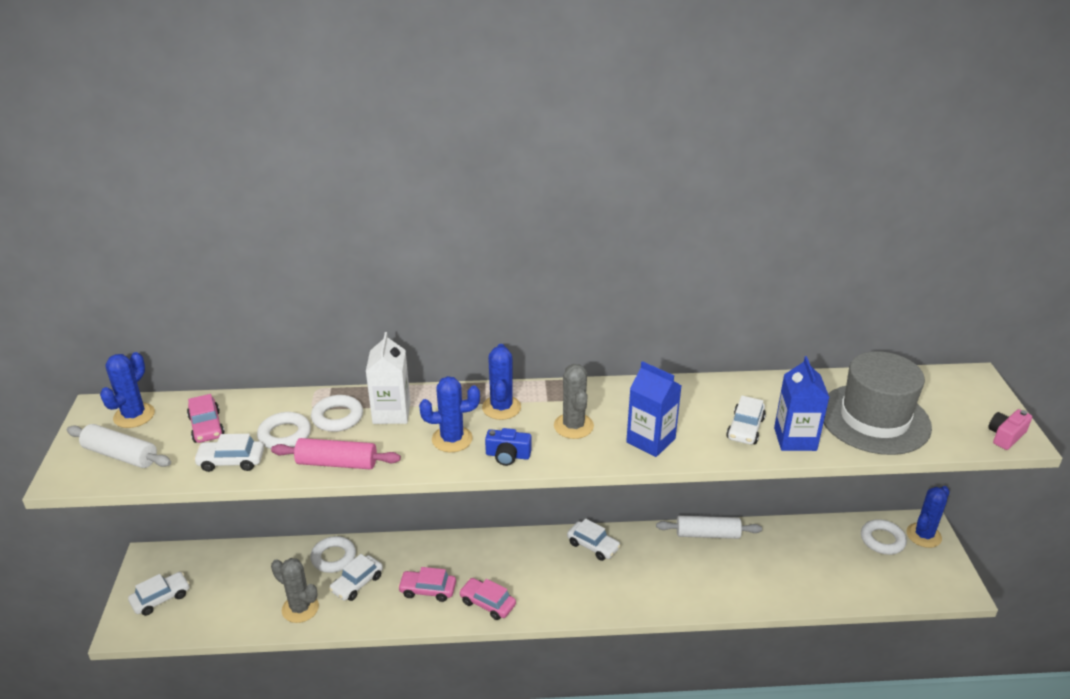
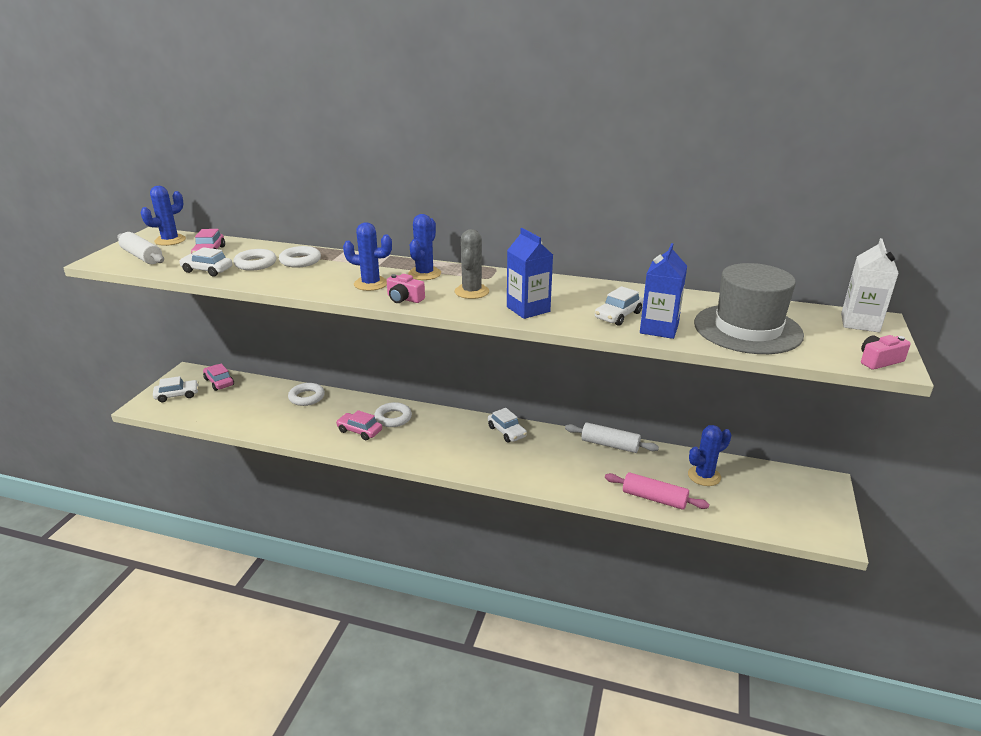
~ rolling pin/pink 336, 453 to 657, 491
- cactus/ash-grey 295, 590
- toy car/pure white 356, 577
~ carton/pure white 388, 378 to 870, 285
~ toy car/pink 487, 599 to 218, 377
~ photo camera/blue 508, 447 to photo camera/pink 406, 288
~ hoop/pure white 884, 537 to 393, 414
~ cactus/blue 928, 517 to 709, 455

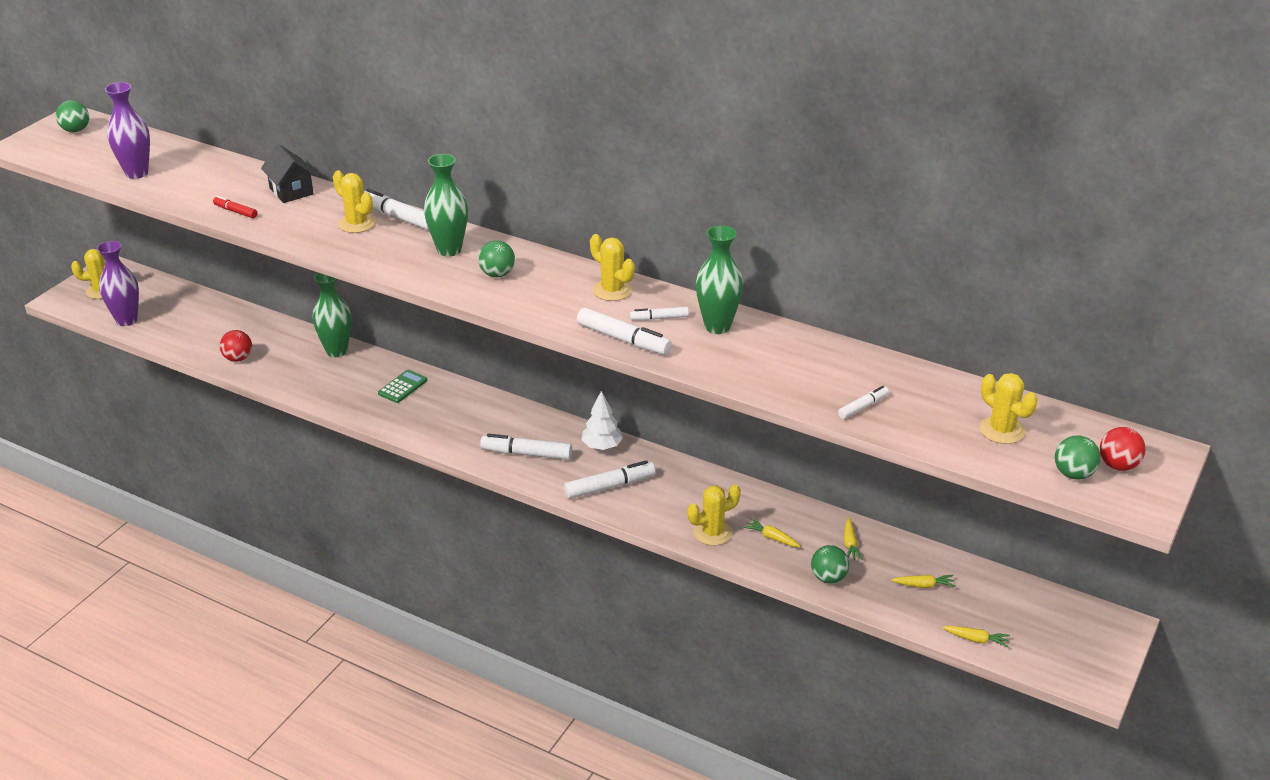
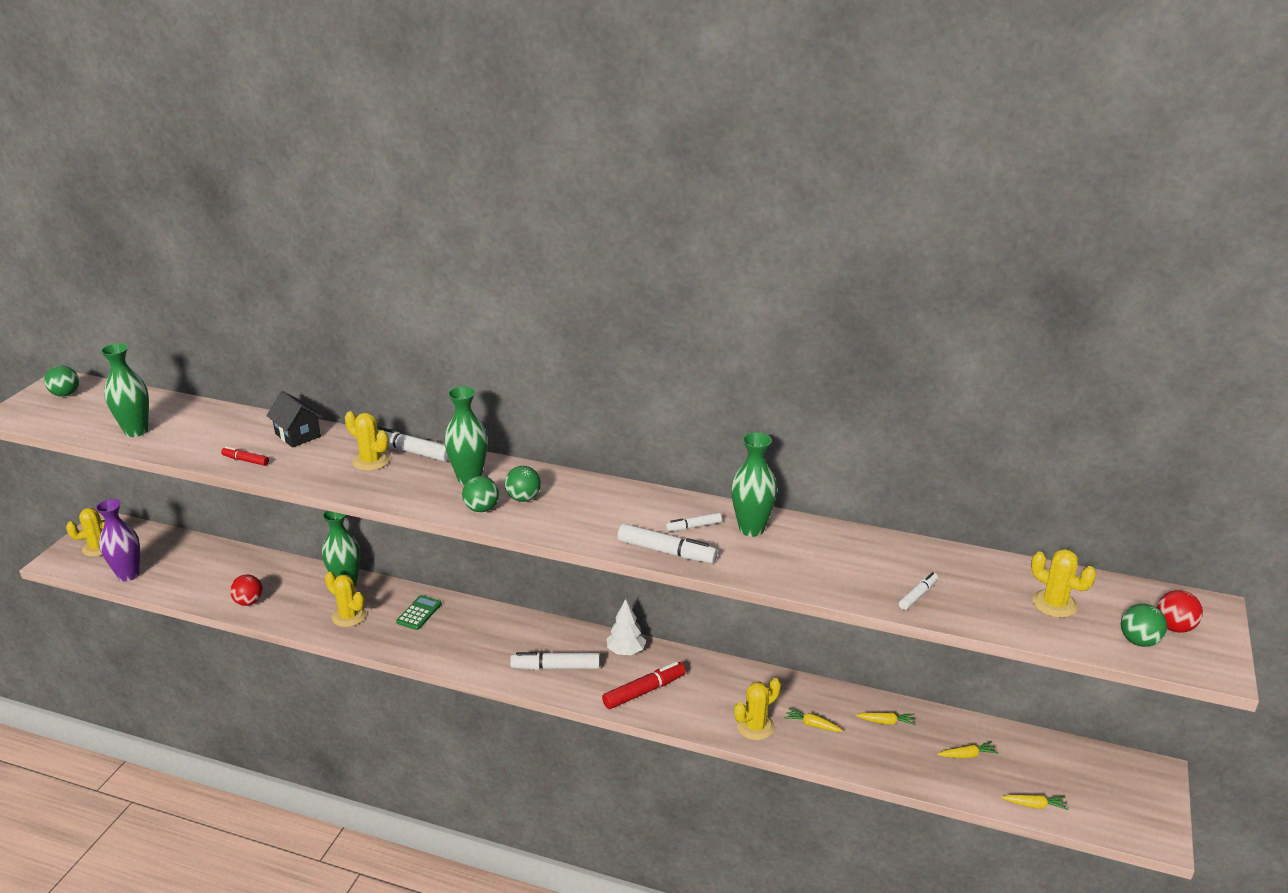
~ flower vase/purple 127, 130 to flower vase/leaf-green 125, 390
~ marker/pure white 609, 479 to marker/crimson 644, 685
~ cactus/golden 612, 267 to 345, 599
~ ball/leaf-green 830, 564 to 480, 494
~ toy carrot/golden 853, 539 = 886, 718 75 degrees counterclockwise

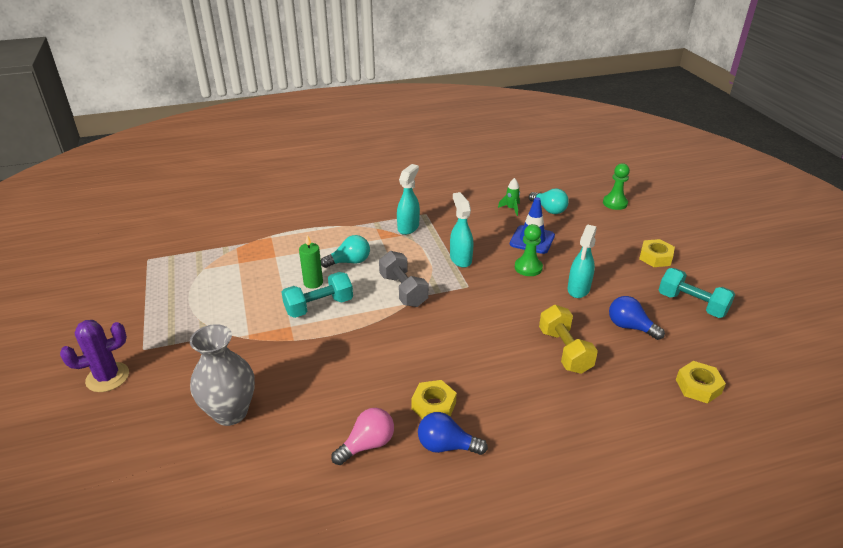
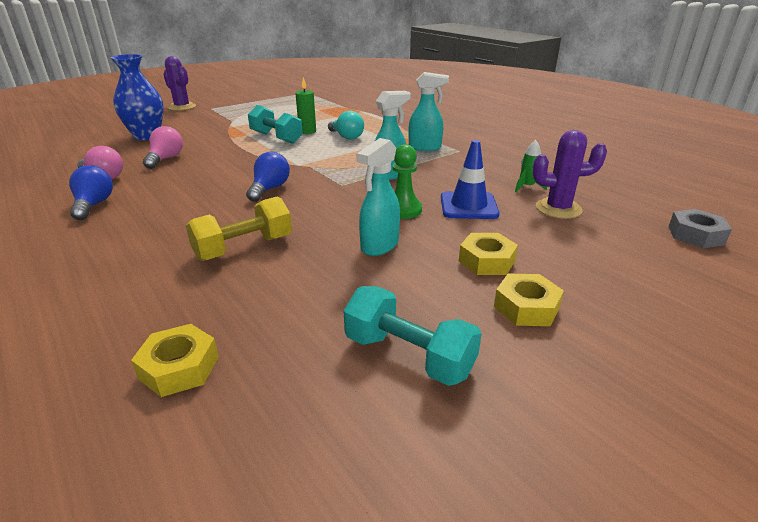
~ flower vase/ash-grey 222, 375 to flower vase/blue 137, 97
- hand weight/ash-grey 404, 279
~ nut/golden 434, 399 to 488, 254
~ lightbulb/aqua 549, 201 to cactus/purple 569, 174
~ spray bottle/aqua 582, 261 = 378, 197 60 degrees counterclockwise
- game pawn/leaf-green 616, 186
~ lightbulb/blue 637, 318 to 268, 177
~ hand weight/aqua 697, 293 = 413, 336 75 degrees counterclockwise
+ lightbulb/pink 163, 147
+ nut/ash-grey 700, 228

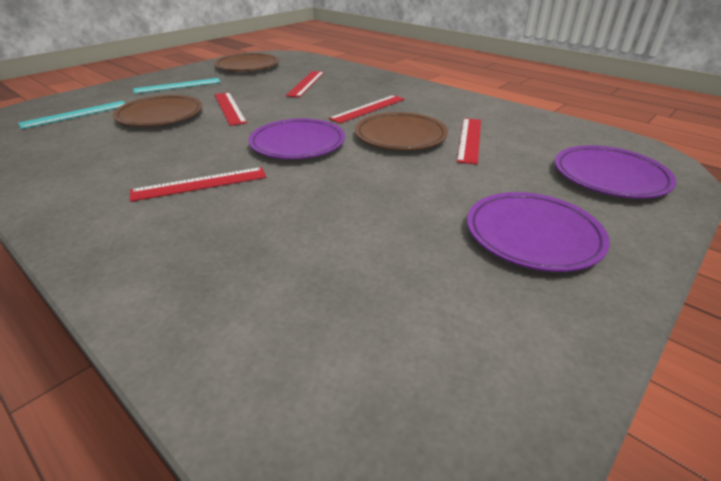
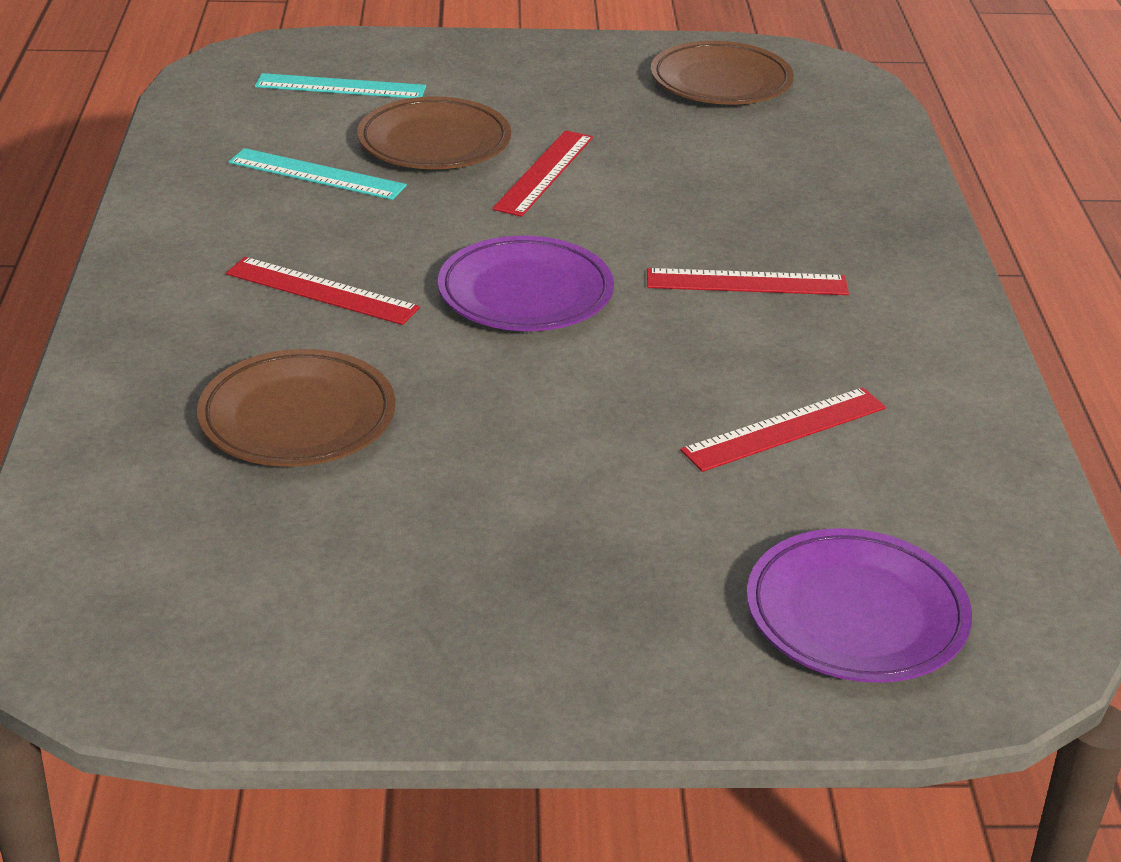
~ ruler/aqua 177, 86 to 318, 174
- ruler/crimson 305, 84
~ dinner plate/dark brown 401, 131 to 296, 408
- dinner plate/purple 538, 232

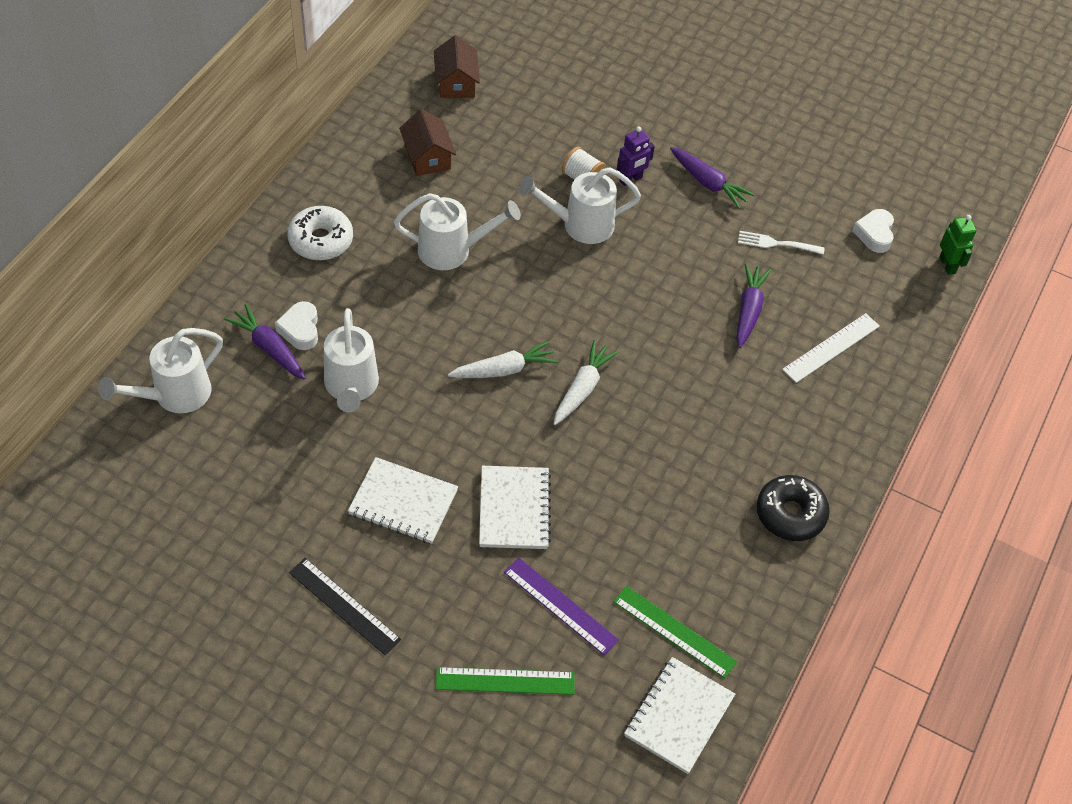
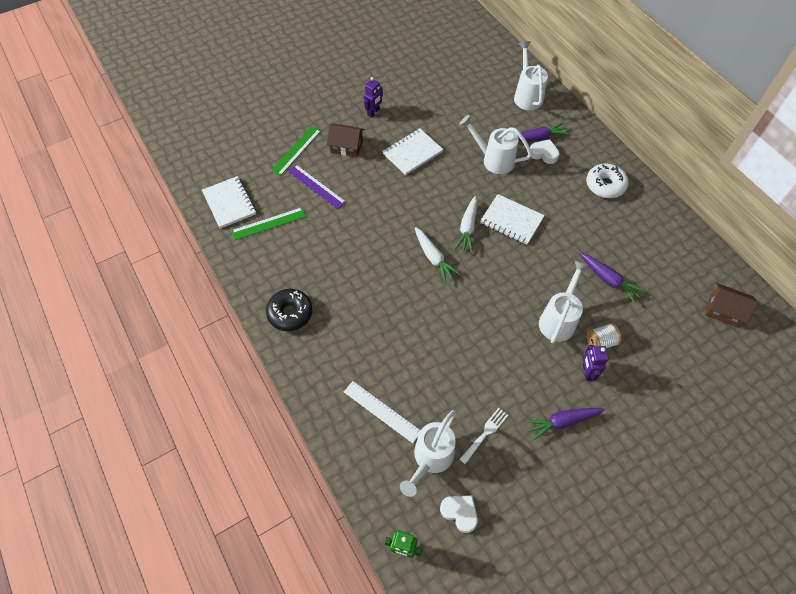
~ ruler/jet-black 345, 606 to robot/purple 373, 97
~ sprinkling can/pure white 457, 231 to 428, 453
~ house/dark brown 427, 142 to 346, 140
~ exercise book/pure white 515, 507 to 512, 219
~ ruler/purple 561, 606 = 316, 187 60 degrees clockwise
~ toy carrot/purple 753, 305 to 612, 278
~ ruler/pure white 831, 348 = 382, 412 45 degrees counterclockwise

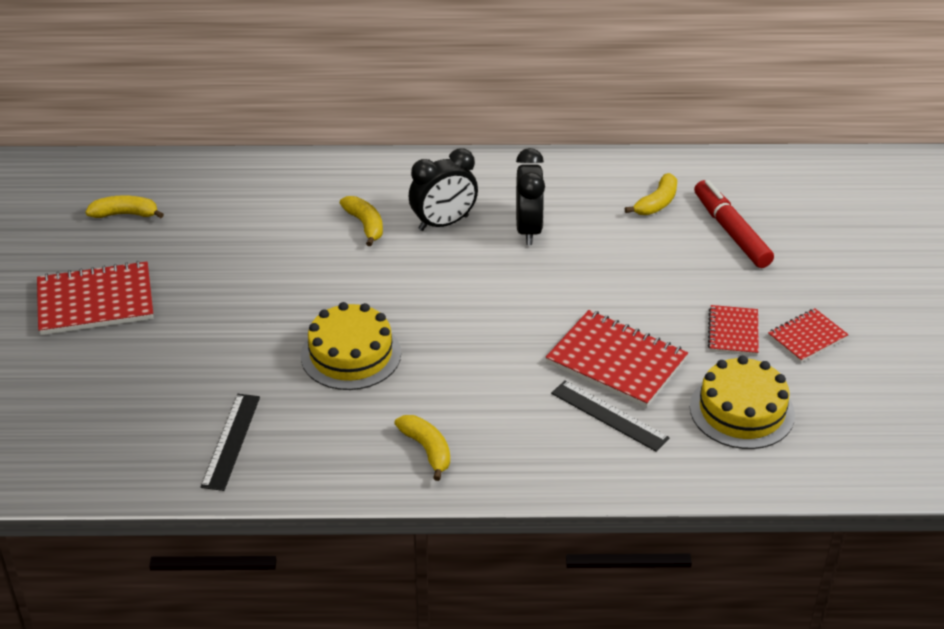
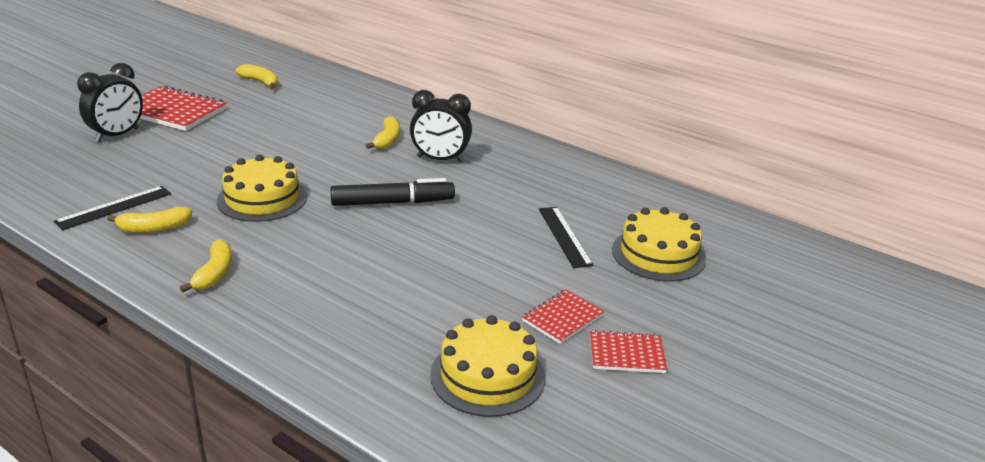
~ alarm clock/jet-black 530, 196 to 110, 102
- exercise book/crimson 617, 359
~ ruler/jet-black 610, 416 to 566, 237
~ toy banana/golden 651, 194 to 149, 220
~ marker/crimson 734, 224 to gateau/golden 659, 244
+ marker/jet-black 392, 192

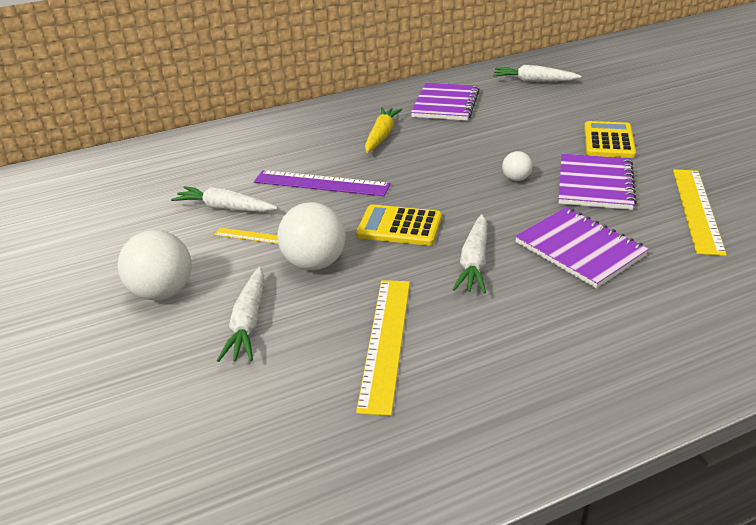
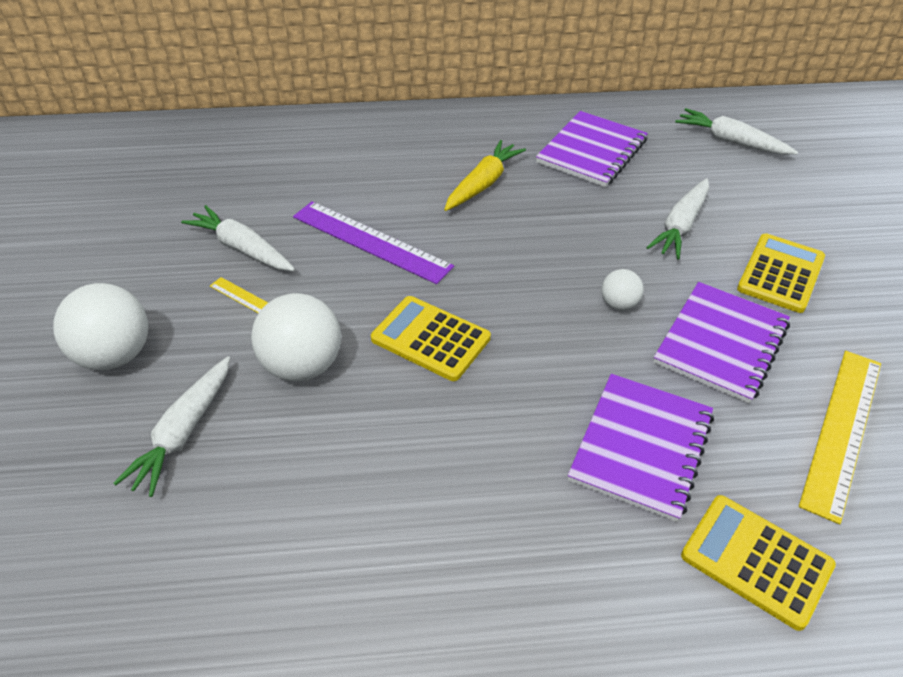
- ruler/golden 383, 348
~ toy carrot/pure white 470, 253 to 677, 219
~ exercise book/purple 582, 247 = 641, 448 45 degrees clockwise
+ adding machine/golden 758, 563

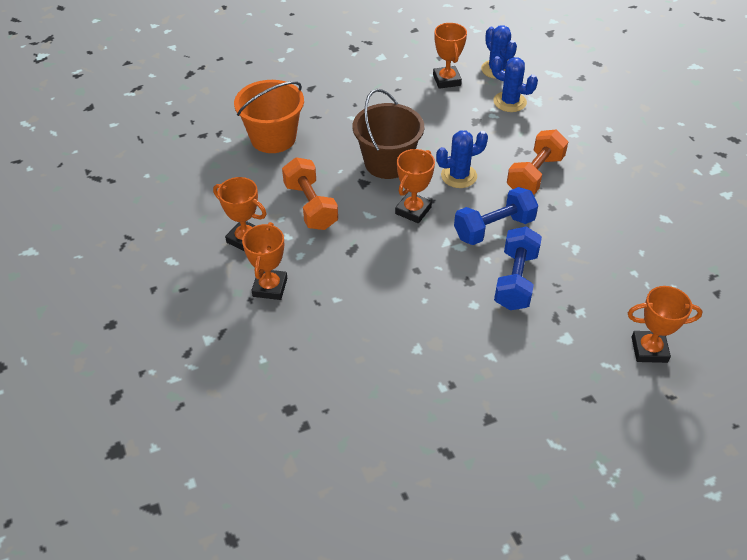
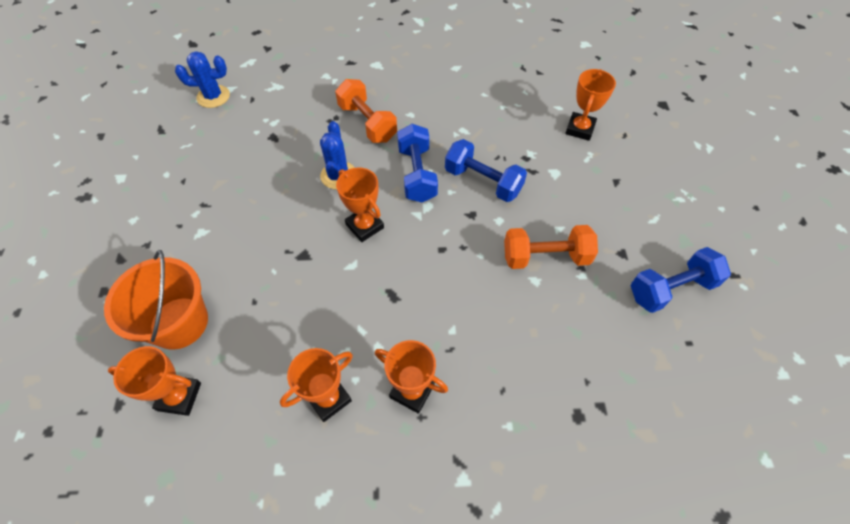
~ hand weight/bright orange 310, 193 to 551, 247
- bucket/dark brown 388, 134
~ prize cup/bright orange 450, 56 to 154, 381
- cactus/blue 514, 84
+ hand weight/blue 680, 280

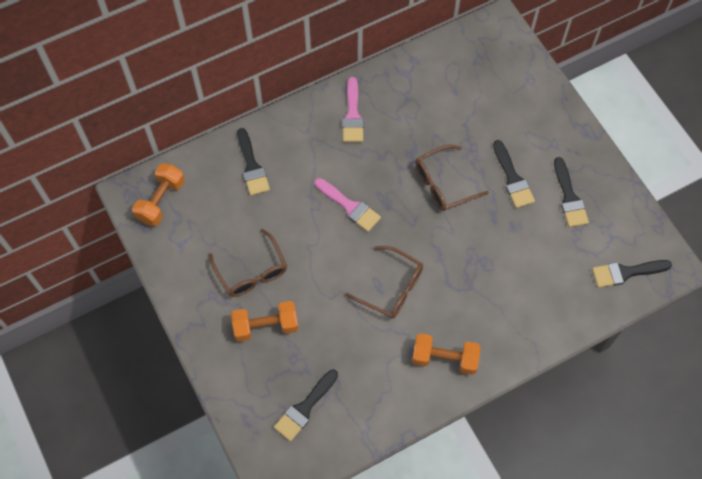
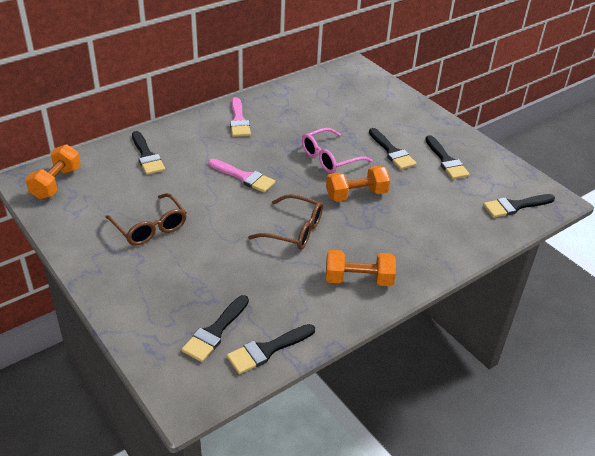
~ hand weight/bright orange 264, 321 to 358, 184
~ glasses/dark brown 452, 178 to glasses/pink 337, 150
+ brush/jet-black 271, 349

